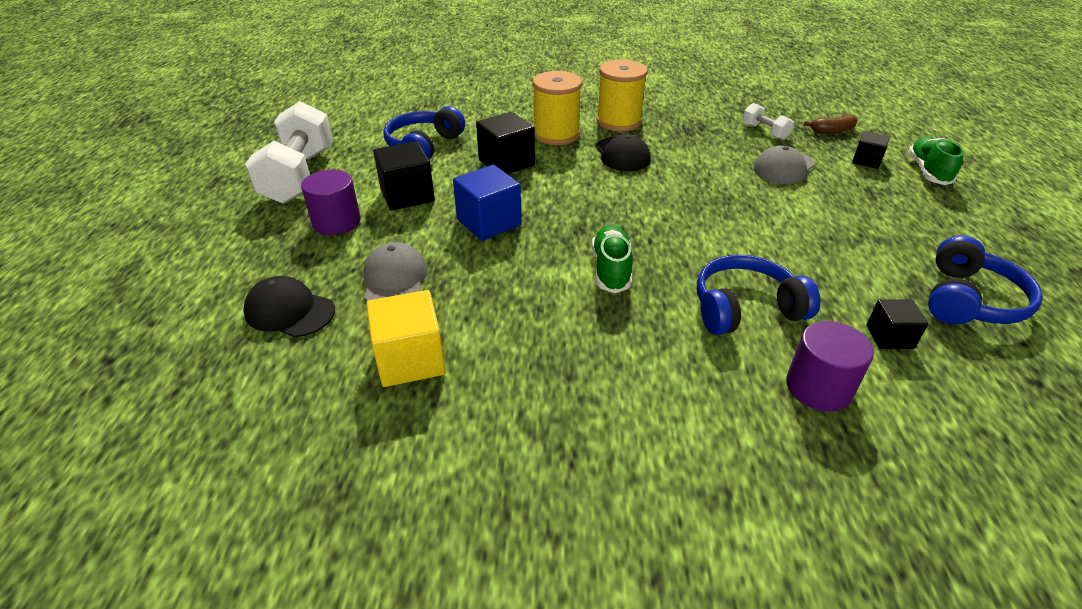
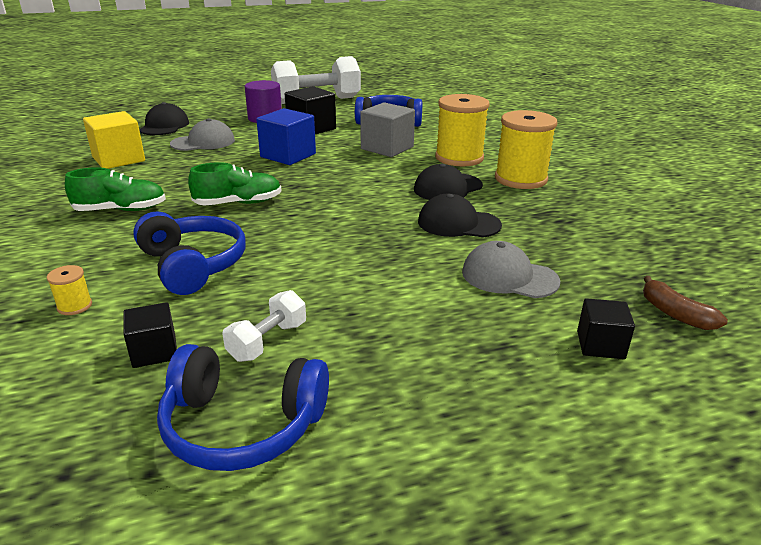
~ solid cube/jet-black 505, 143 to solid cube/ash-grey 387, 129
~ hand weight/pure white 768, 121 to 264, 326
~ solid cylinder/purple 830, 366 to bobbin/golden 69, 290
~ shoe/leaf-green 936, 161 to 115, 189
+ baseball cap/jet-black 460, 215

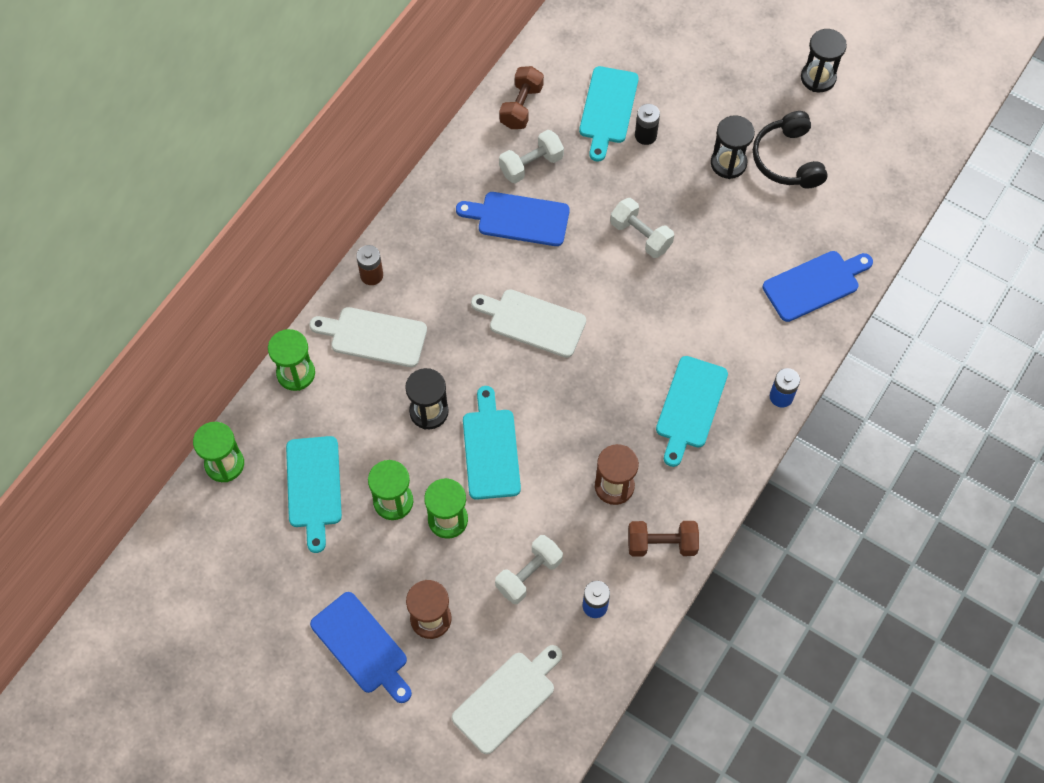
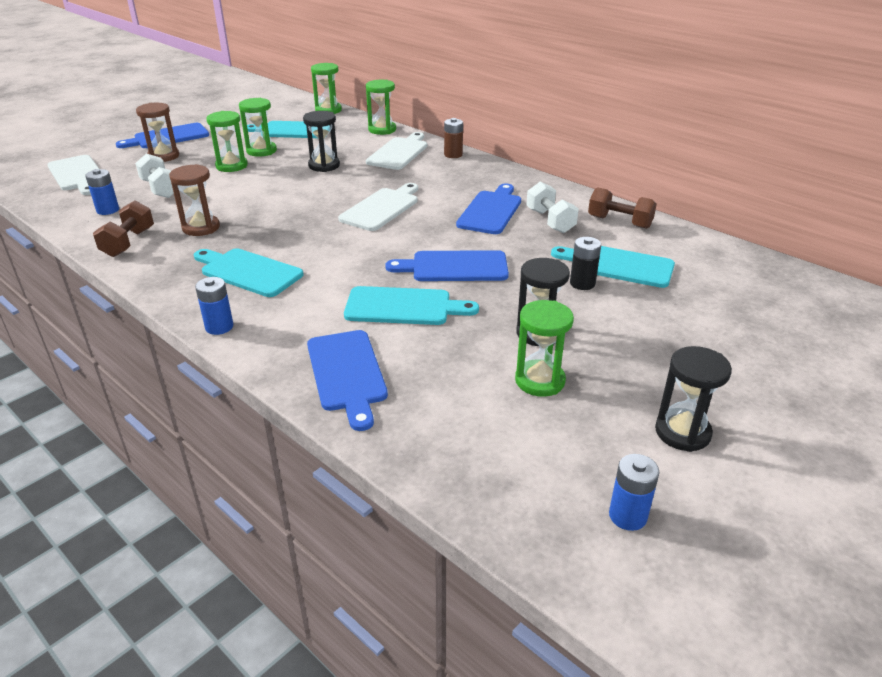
~ cutting board/aqua 492, 443 to 411, 305
~ hand weight/pure white 642, 228 to cutting board/blue 447, 265
~ headphones/jet-black 790, 149 to sandglass/leaf-green 544, 348
+ battery/blue 634, 492

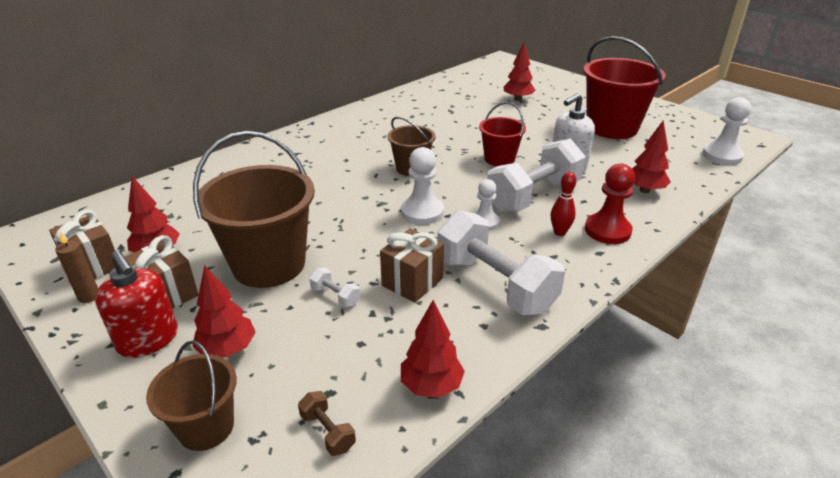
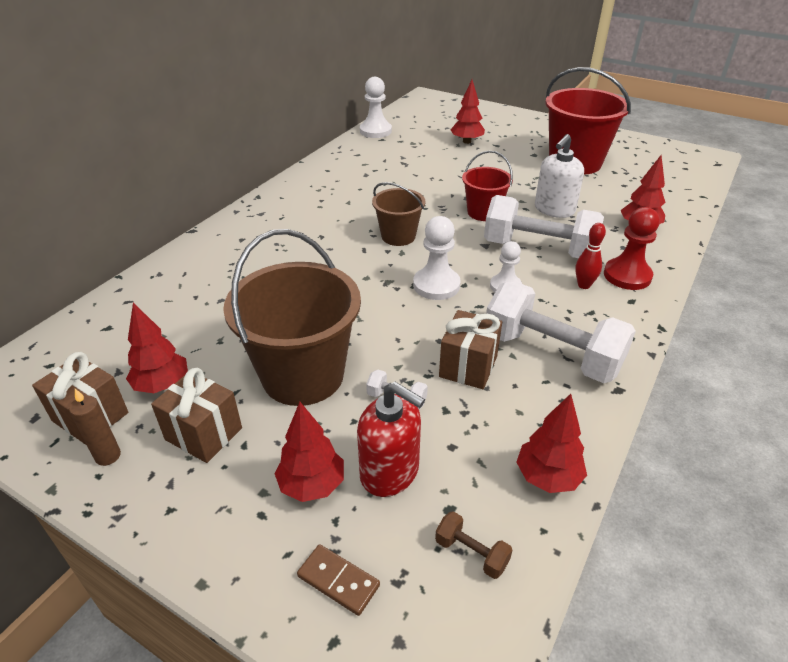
~ soap pump/crimson 136, 304 to 391, 439
~ bucket/dark brown 191, 395 to domino tile/dark brown 338, 580
~ hand weight/pure white 536, 175 = 544, 226 75 degrees clockwise
~ game pawn/pure white 727, 131 to 376, 107

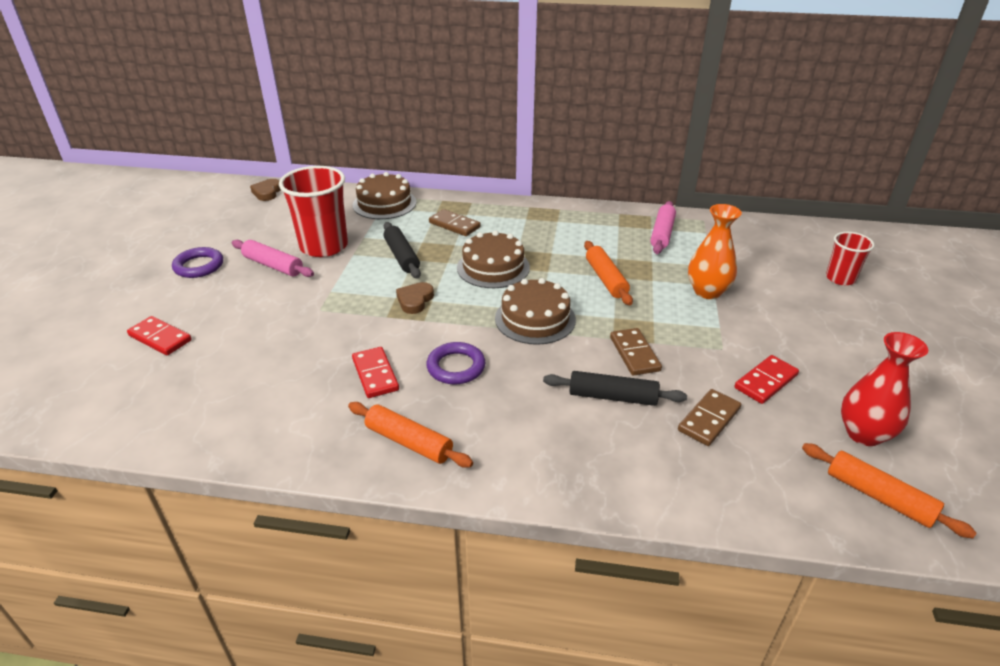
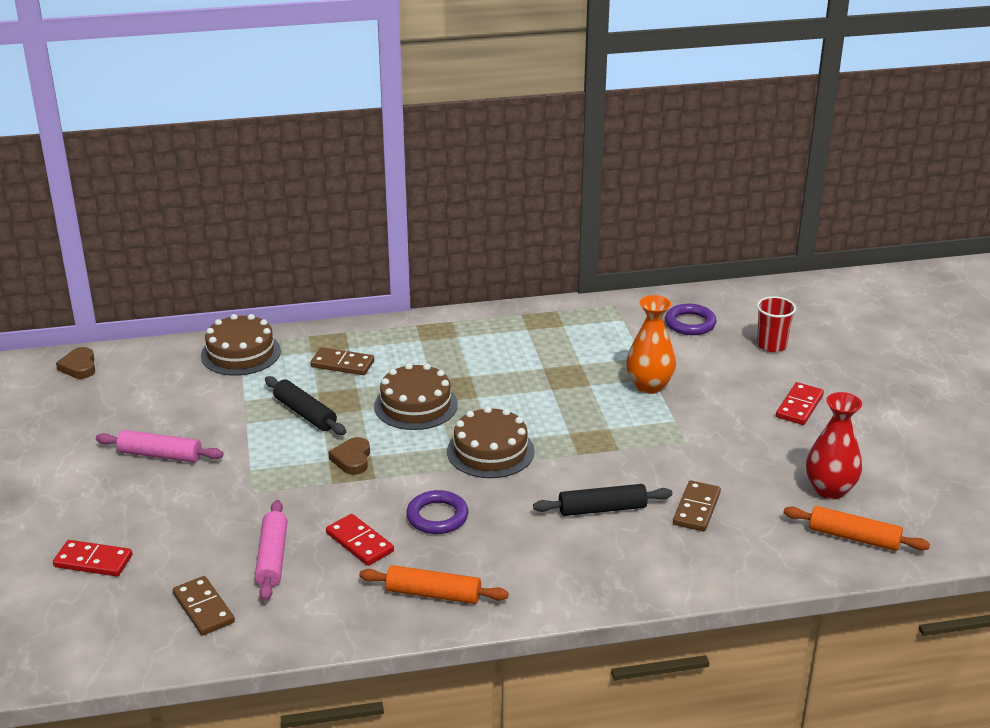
~ hoop/purple 197, 262 to 691, 319
- tumbler/crimson 313, 211
- rolling pin/bright orange 608, 273
~ domino tile/dark brown 636, 352 to 204, 605
~ rolling pin/pink 663, 227 to 271, 550
~ domino tile/crimson 767, 379 to 800, 403

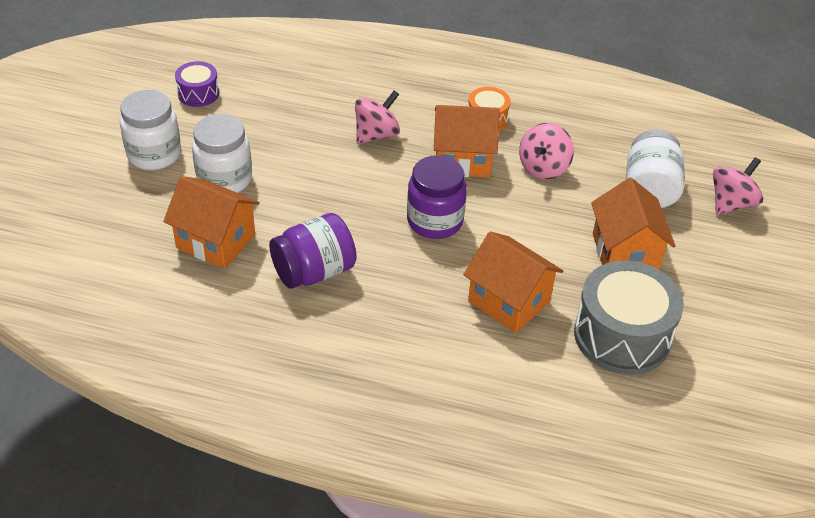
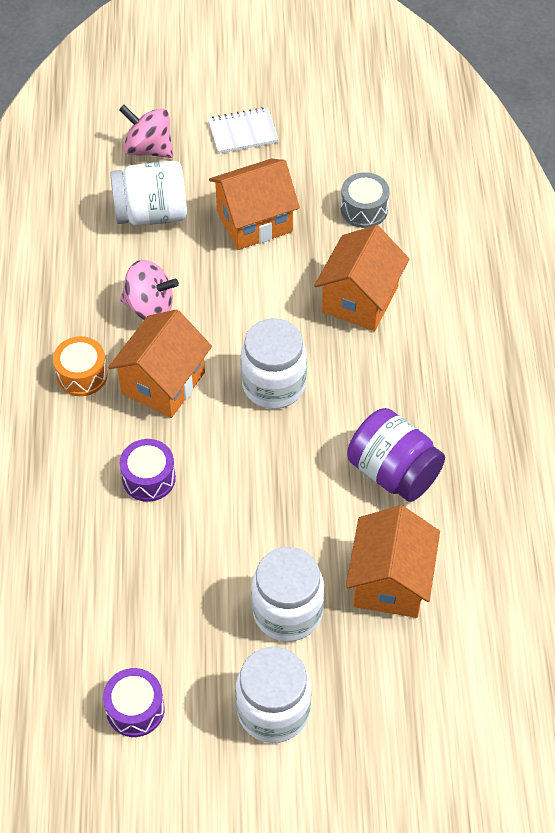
~ spinning top/pink 377, 117 to snare drum/purple 148, 470
~ jam jar/purple 437, 197 to jam jar/pure white 274, 363
~ house/bright orange 467, 141 = 160, 363 45 degrees clockwise
~ snare drum/ash-grey 629, 317 = 365, 200 x0.51
+ exercise book/pure white 243, 130

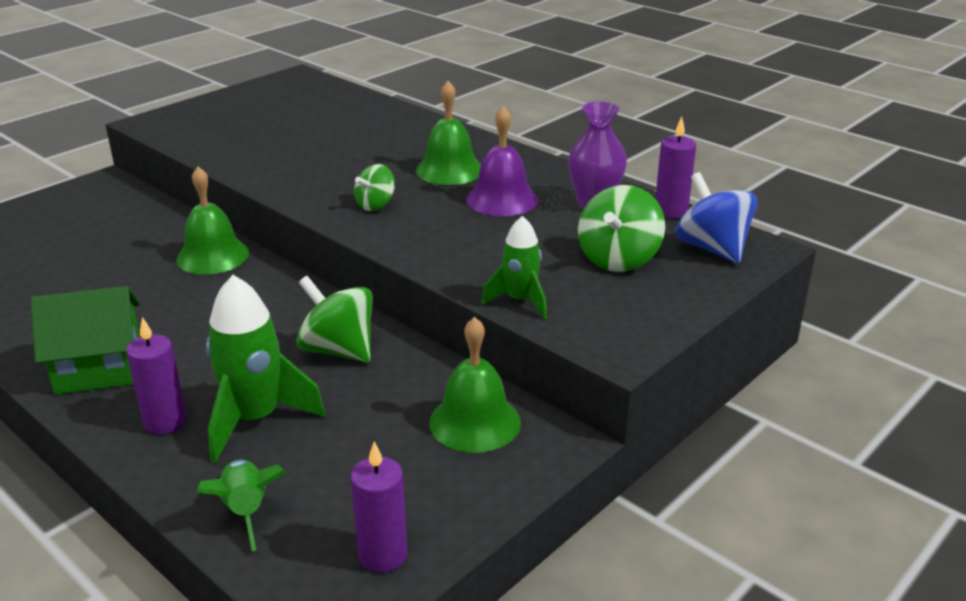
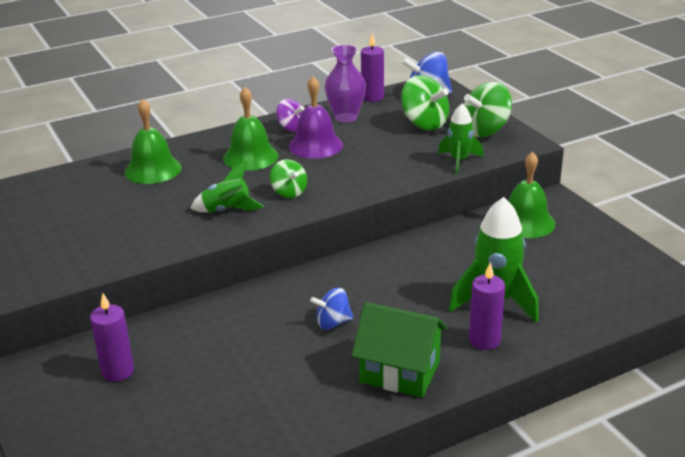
~ house/leaf-green 85, 340 = 400, 350 75 degrees counterclockwise
~ bell/leaf-green 212, 220 to 153, 141
~ rocket/leaf-green 241, 505 to 227, 186
~ spinning top/leaf-green 334, 319 to 487, 109
~ pillar candle/purple 379, 507 to 112, 337
+ spinning top/purple 290, 115
+ spinning top/blue 331, 309

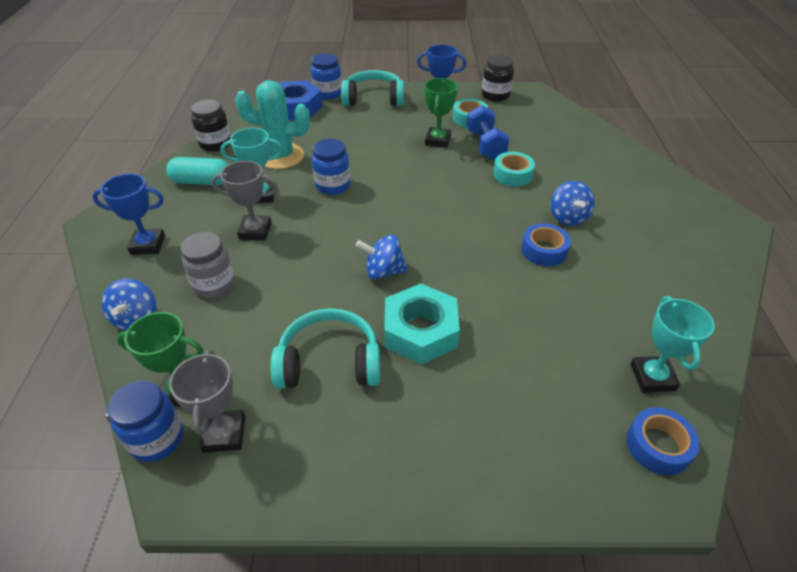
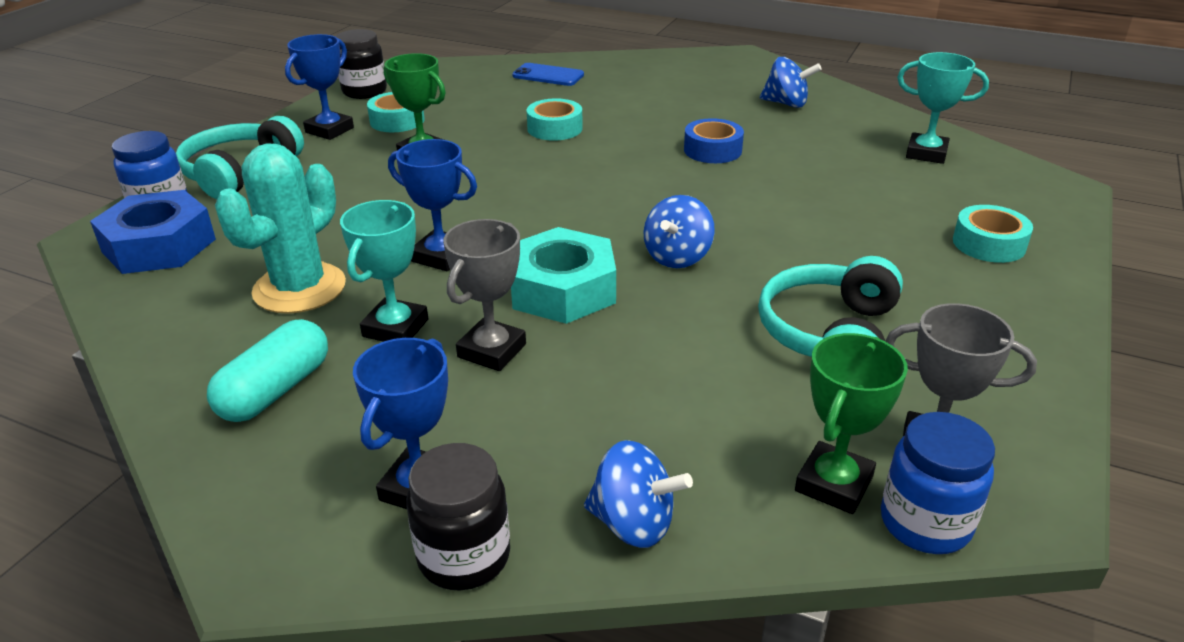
- jam jar/ash-grey 208, 265
~ jam jar/jet-black 211, 126 to 458, 517
~ jam jar/blue 331, 167 to prize cup/blue 432, 205
~ nut/aqua 422, 324 to 563, 275
- hand weight/blue 488, 132
~ spinning top/blue 573, 203 to 791, 82
- roll of tape/blue 663, 441
+ mobile phone/blue 548, 74
+ roll of tape/aqua 993, 234

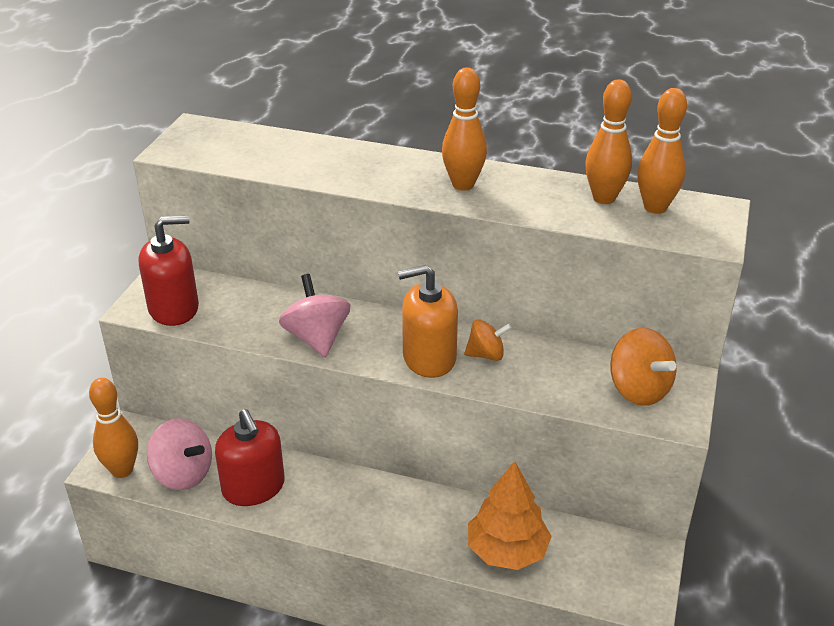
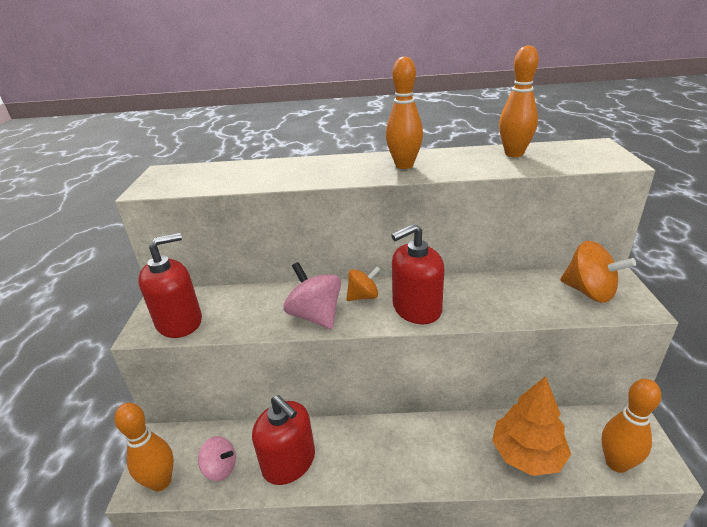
~ spinning top/pink 179, 454 = 217, 458 x0.64
~ soap pump/bright orange 428, 321 to soap pump/crimson 417, 274
~ spinning top/bright orange 488, 340 to 364, 283
~ skittle/bright orange 662, 151 to 631, 426

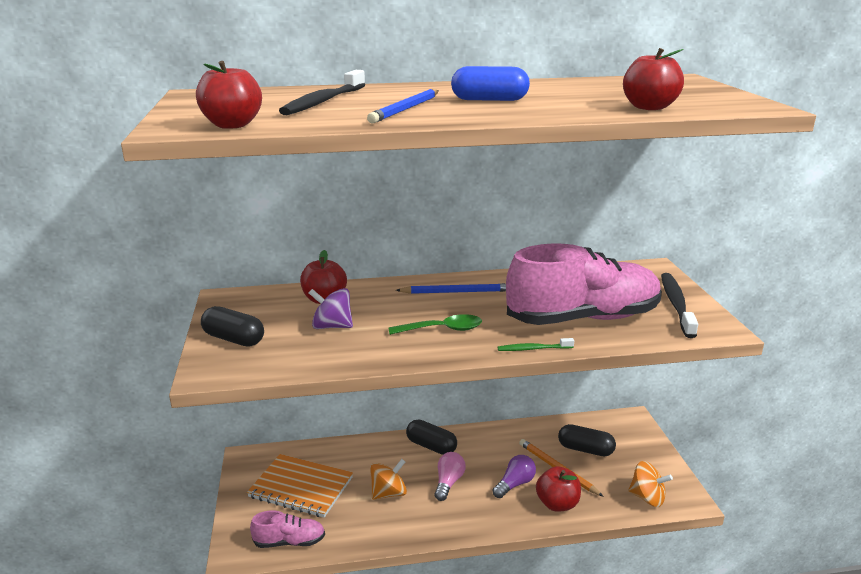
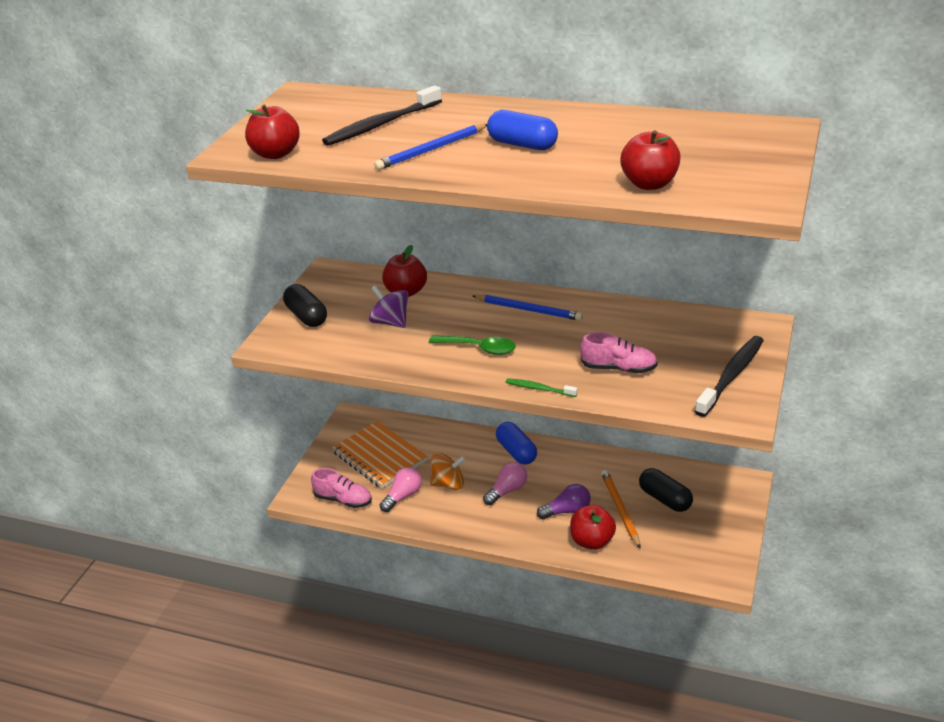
~ capsule/jet-black 431, 437 to capsule/blue 516, 443
~ shoe/pink 584, 284 = 619, 352 x0.45
- spinning top/bright orange 650, 484
+ lightbulb/pink 401, 489

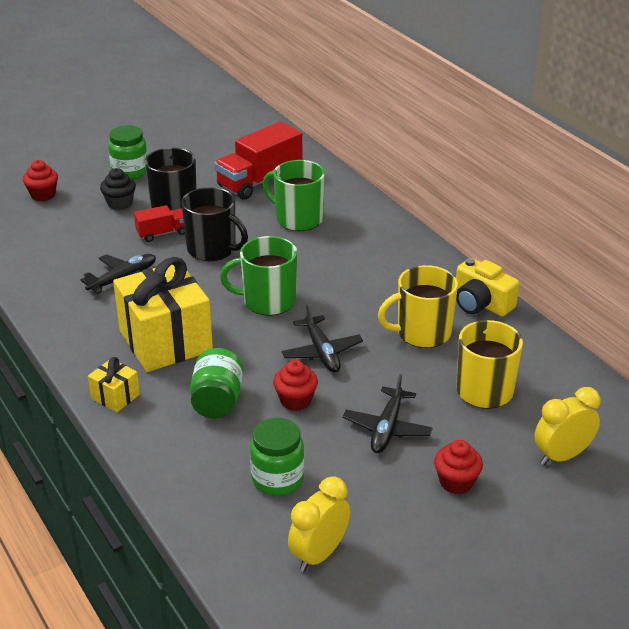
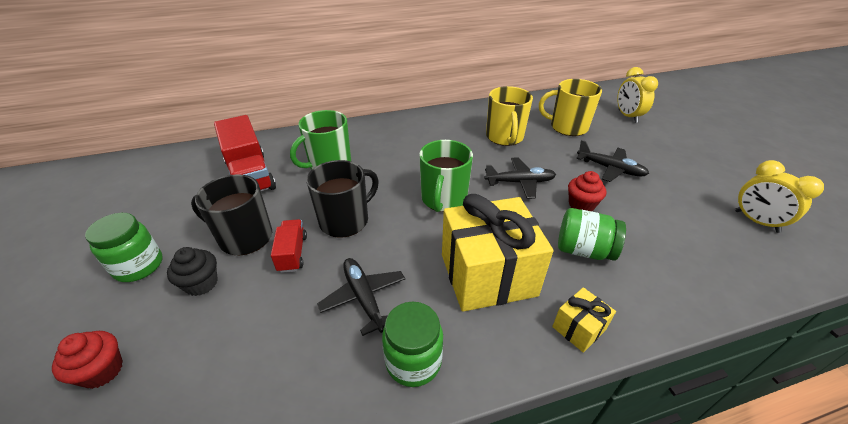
~ jam jar/leaf-green 277, 457 to 412, 344
- muffin/crimson 458, 467
- photo camera/golden 487, 287

